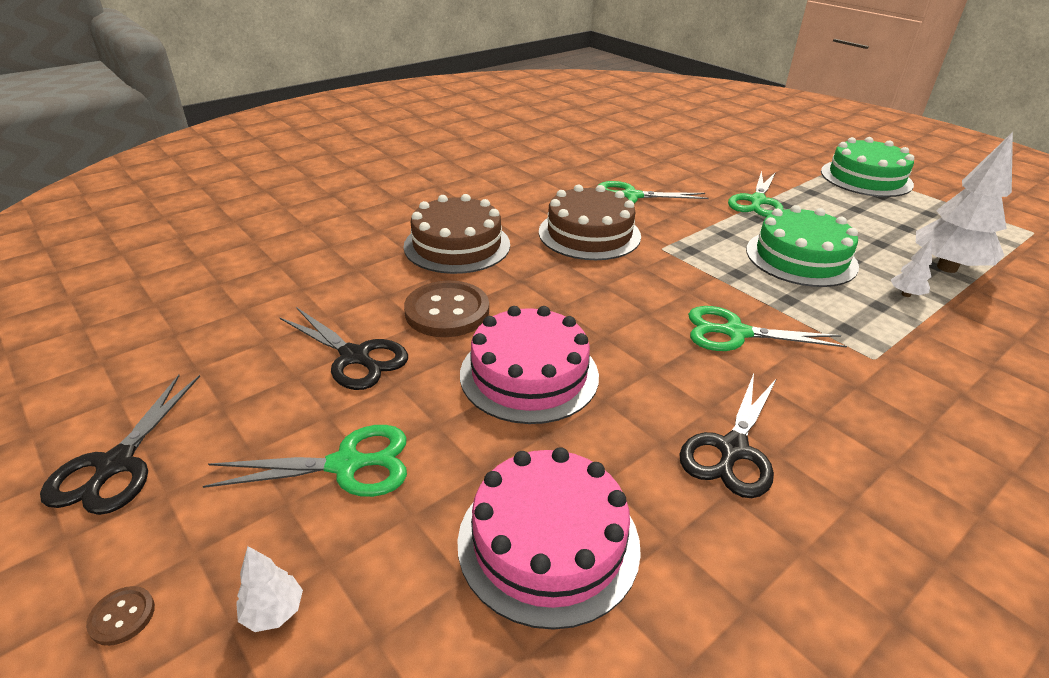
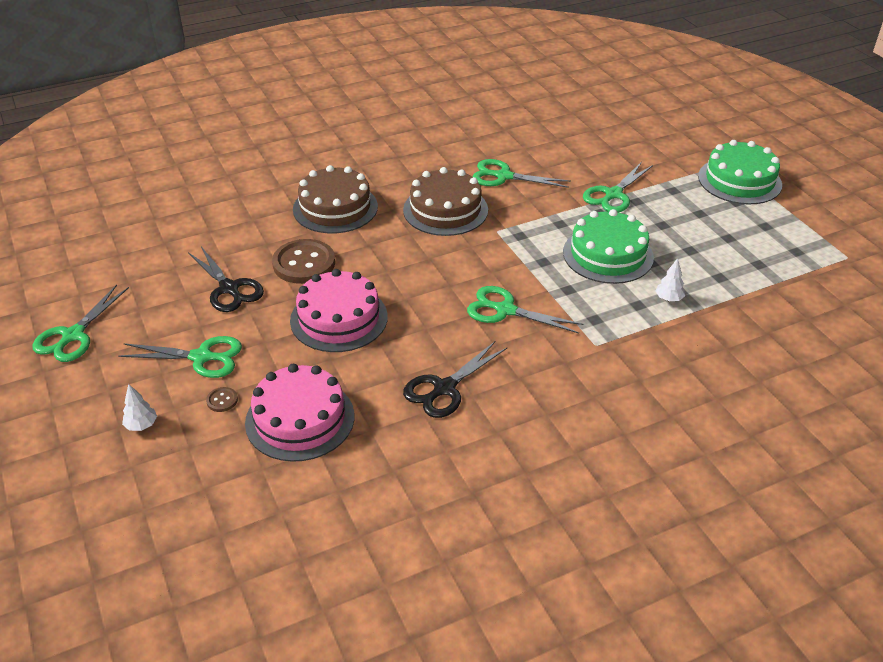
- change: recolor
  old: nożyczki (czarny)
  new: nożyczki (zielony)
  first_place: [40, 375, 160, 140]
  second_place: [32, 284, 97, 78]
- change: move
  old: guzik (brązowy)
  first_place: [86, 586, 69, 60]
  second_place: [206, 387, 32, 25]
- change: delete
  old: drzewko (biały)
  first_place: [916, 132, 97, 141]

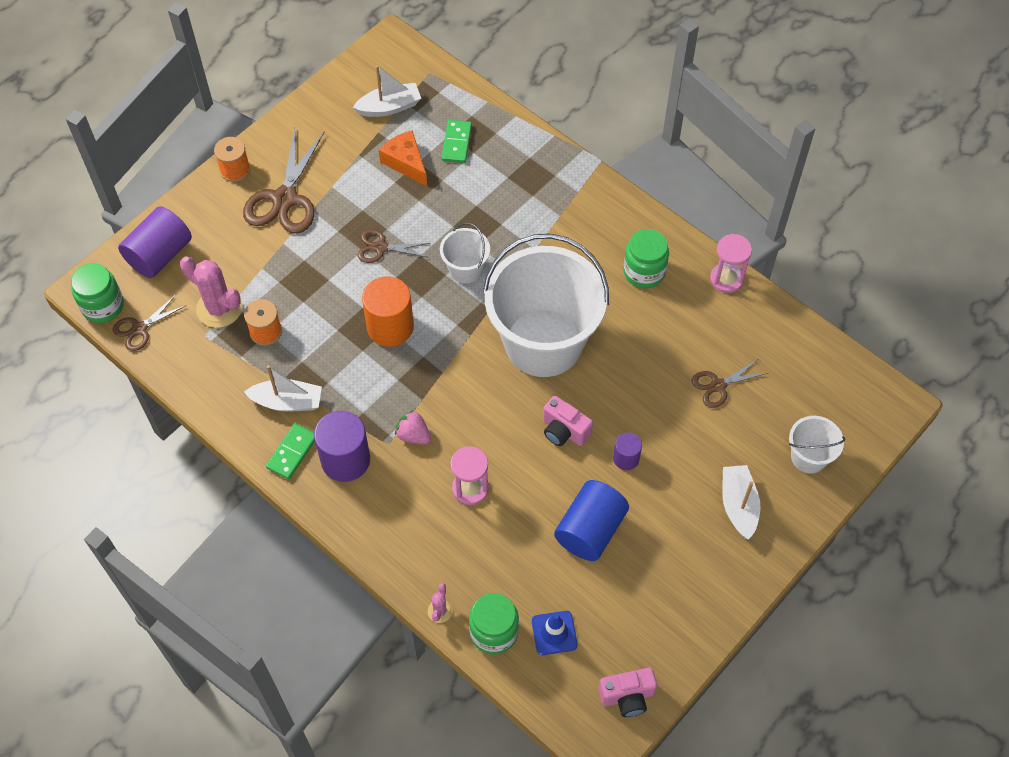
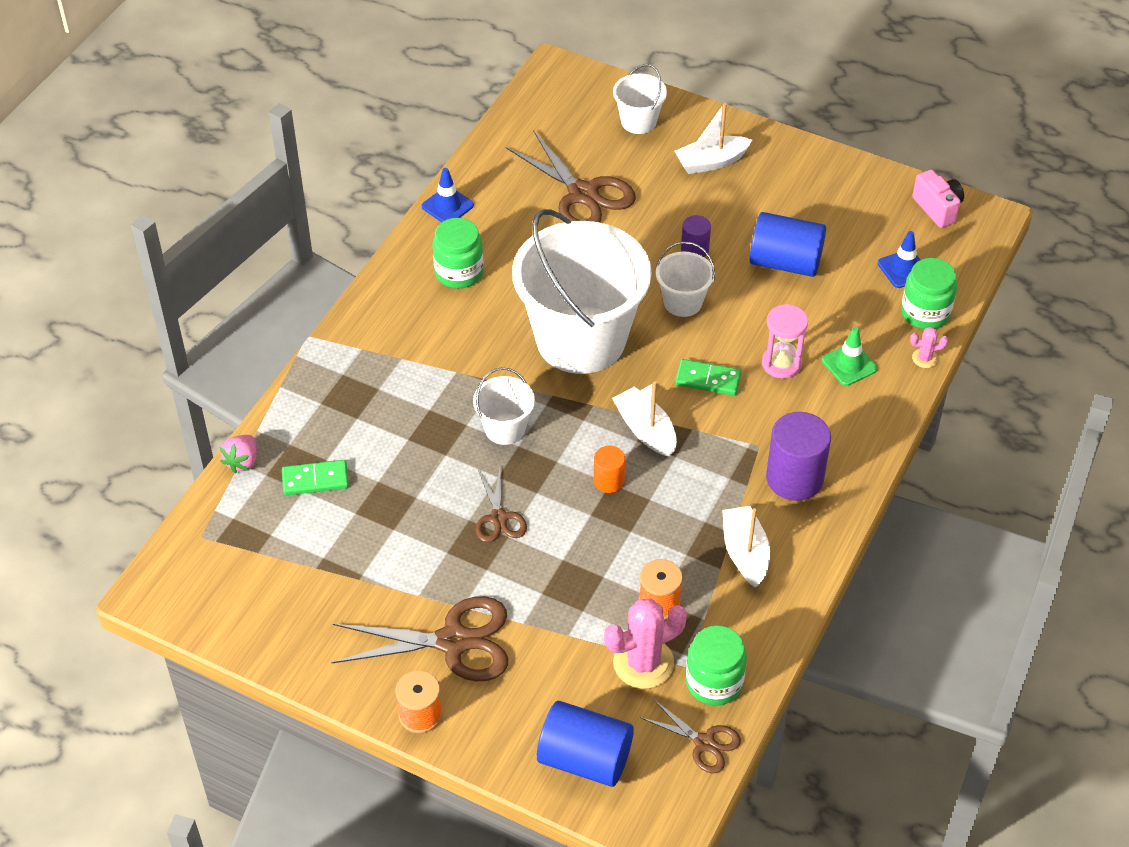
- change: move
  old: truskawka (różowy)
  first_place: [395, 410, 36, 34]
  second_place: [220, 435, 37, 38]
- change: replace
  old: klepsydra (różowy)
  new: pachołek (niebieski)
  first_place: [710, 234, 42, 59]
  second_place: [422, 168, 52, 54]
- change: resize
  old: nożyczki (brązowy)
  first_place: [692, 359, 76, 49]
  second_place: [506, 130, 130, 93]
  factor: 1.83
- change: recolor
  old: walec (fioletowy)
  new: walec (niebieski)
  first_place: [118, 206, 74, 72]
  second_place: [537, 701, 97, 86]
- change: resize
  old: walec (pomarańczowy)
  first_place: [362, 276, 52, 71]
  second_place: [594, 446, 31, 47]
  factor: 0.54
- change: rotate
  old: kaktus (różowy)
  first_place: [180, 256, 62, 72]
  second_place: [604, 599, 83, 90]
  degrees: 45
- change: move
  old: łódka (biały)
  first_place: [353, 65, 68, 52]
  second_place: [612, 381, 65, 76]
- change: replace
  old: aparat fotograficzny (różowy)
  new: wiadro (biały)
  first_place: [543, 395, 50, 51]
  second_place: [656, 242, 59, 75]
- change: move
  old: kostka domina (zielony)
  first_place: [266, 423, 49, 57]
  second_place: [675, 359, 66, 37]
- change: move
  old: słoik (zielony)
  first_place: [71, 263, 53, 60]
  second_place: [686, 626, 61, 80]
- change: insert
  new: pachołek (zielony)
  second_place: [822, 327, 56, 59]
- change: delete
  old: ser (pomarańczowy)
  first_place: [379, 130, 48, 56]

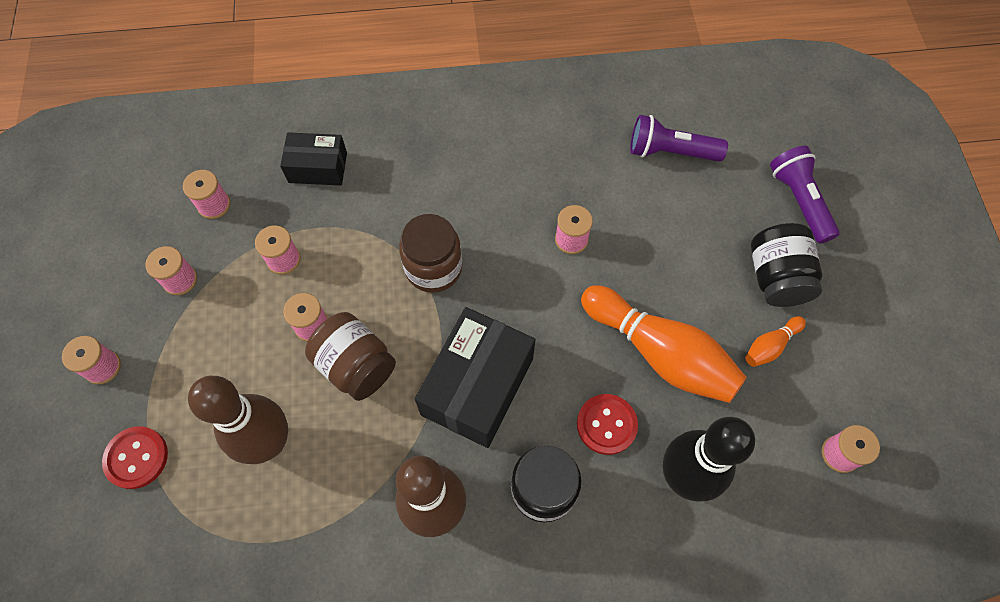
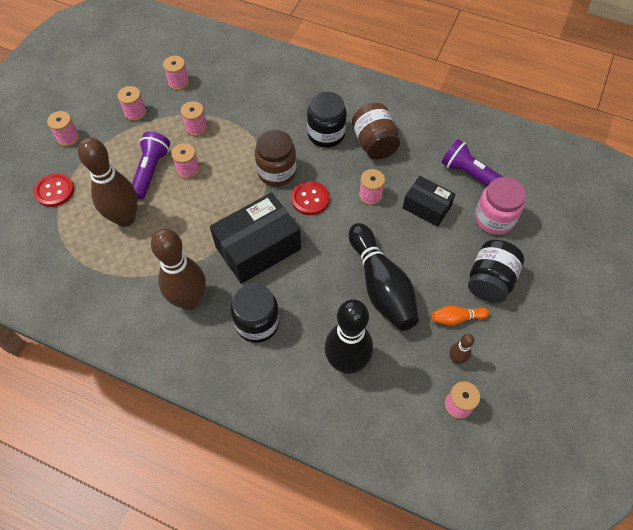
- change: move
  old: latarka (fioletowy)
  first_place: [770, 146, 70, 98]
  second_place: [132, 131, 38, 69]
- change: move
  old: guzik (czerwony)
  first_place: [577, 394, 61, 61]
  second_place: [291, 181, 39, 34]
- change: insert
  new: słoik (czarny)
  second_place: [307, 92, 40, 56]
- change: recolor
  old: kręgiel (pomarańczowy)
  new: kręgiel (czarny)
  first_place: [581, 285, 166, 118]
  second_place: [349, 223, 70, 108]
- change: move
  old: słoik (brązowy)
  first_place: [305, 312, 91, 89]
  second_place: [352, 103, 48, 57]
- change: move
  old: pudełko (czarny)
  first_place: [280, 132, 67, 54]
  second_place: [403, 176, 52, 51]
- change: insert
  new: kręgiel (brązowy)
  second_place: [450, 334, 24, 30]
- change: insert
  new: słoik (różowy)
  second_place: [475, 177, 51, 58]

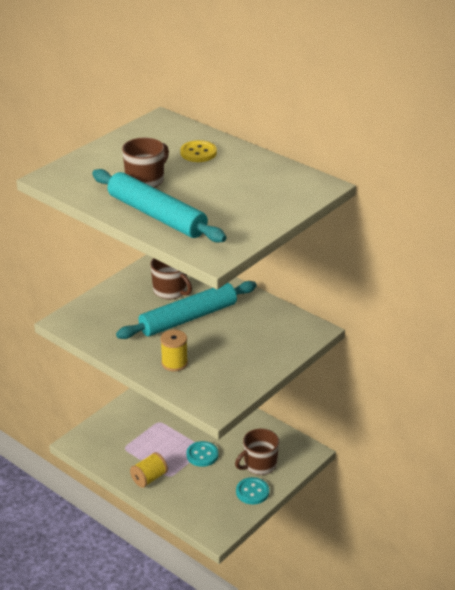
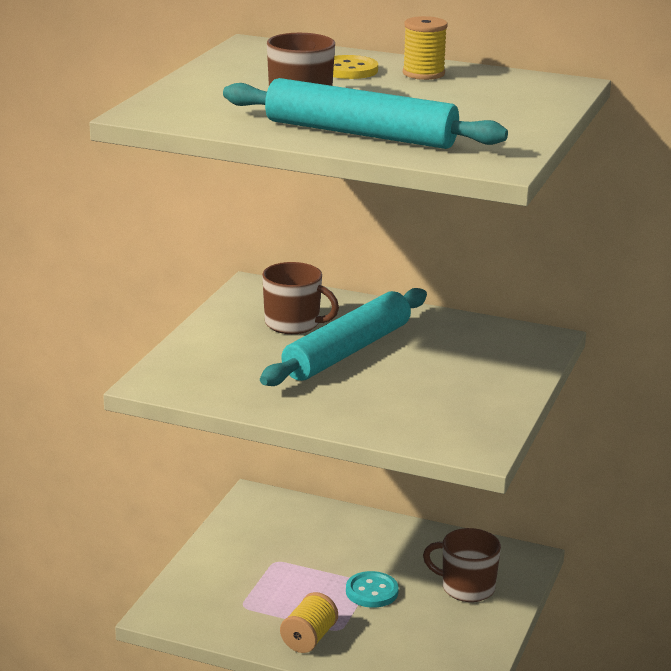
- change: move
  old: szpulka (żółty)
  first_place: [160, 330, 28, 41]
  second_place: [403, 16, 45, 64]
- change: rotate
  old: kubek (brązowy)
  first_place: [235, 429, 44, 46]
  second_place: [423, 528, 78, 74]
  degrees: 75
- change: delete
  old: guzik (turkusowy)
  first_place: [236, 477, 33, 28]

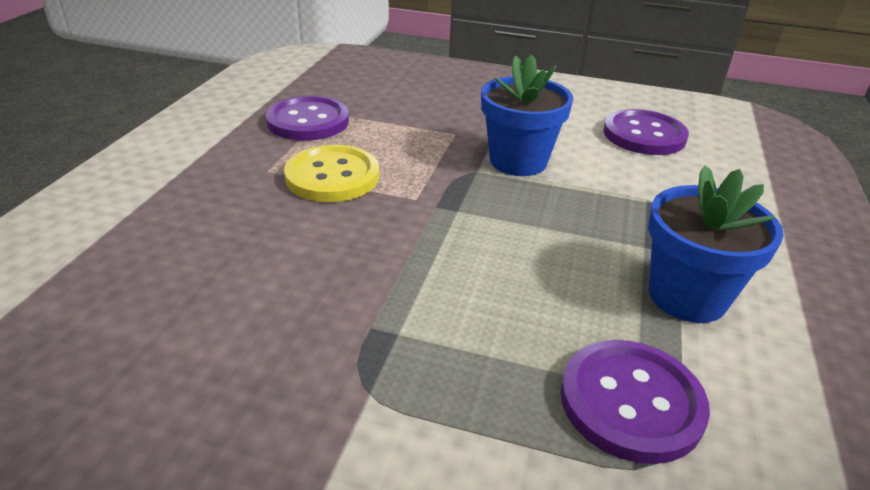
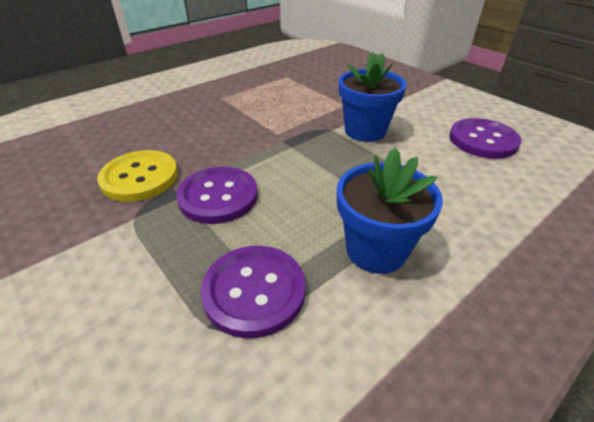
- change: move
  old: guzik (żółty)
  first_place: [284, 145, 95, 57]
  second_place: [97, 150, 81, 52]
- change: move
  old: guzik (fioletowy)
  first_place: [266, 96, 83, 45]
  second_place: [176, 166, 82, 58]

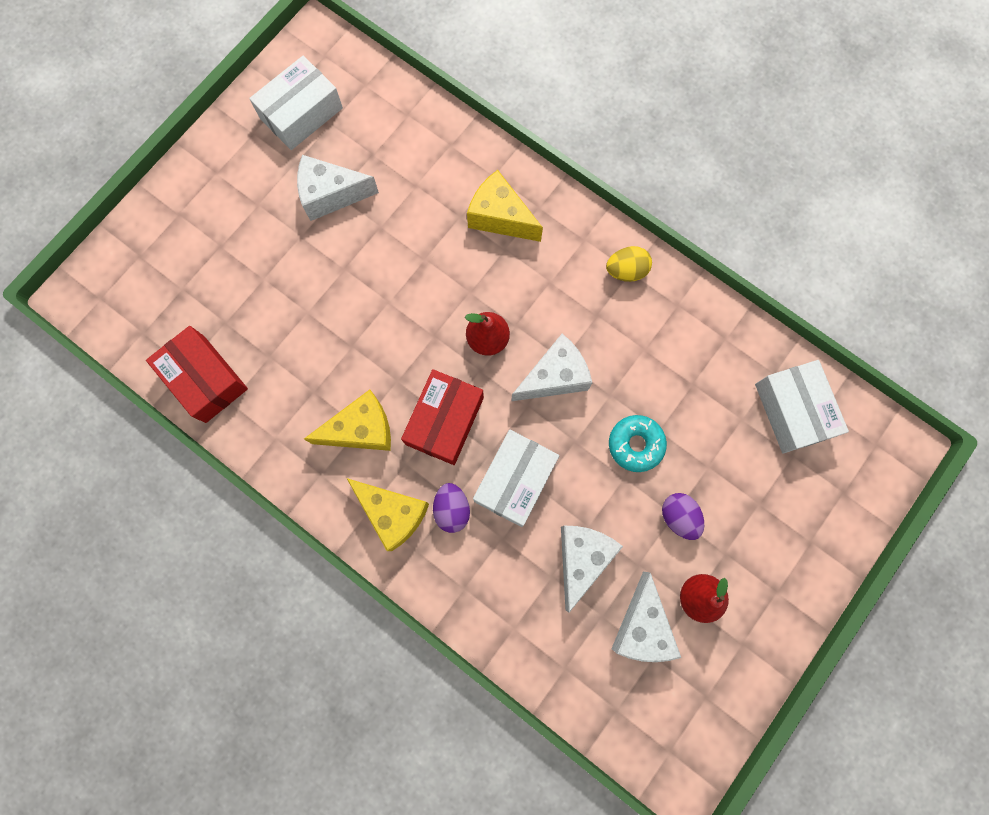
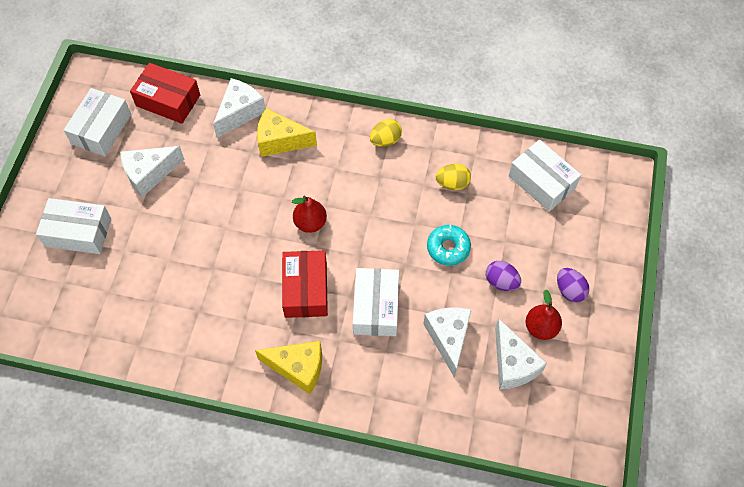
- change: insert
  new: pudełko (biały)
  second_place: [36, 198, 75, 56]
- change: move
  old: pudełko (czerwony)
  first_place: [146, 326, 102, 97]
  second_place: [130, 63, 70, 61]
- change: move
  old: ser (biały)
  first_place: [511, 334, 81, 67]
  second_place: [213, 78, 52, 60]
- change: insert
  new: jajko (żółty)
  second_place: [436, 164, 35, 26]
- change: move
  old: jajko (fioletowy)
  first_place: [433, 483, 37, 50]
  second_place: [557, 268, 32, 35]
- change: delete
  old: ser (żółty)
  first_place: [304, 390, 87, 61]

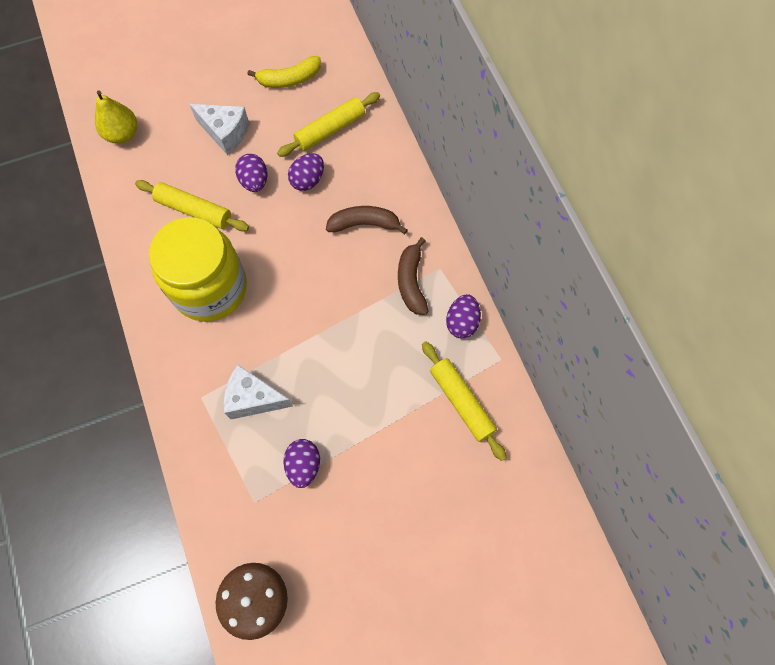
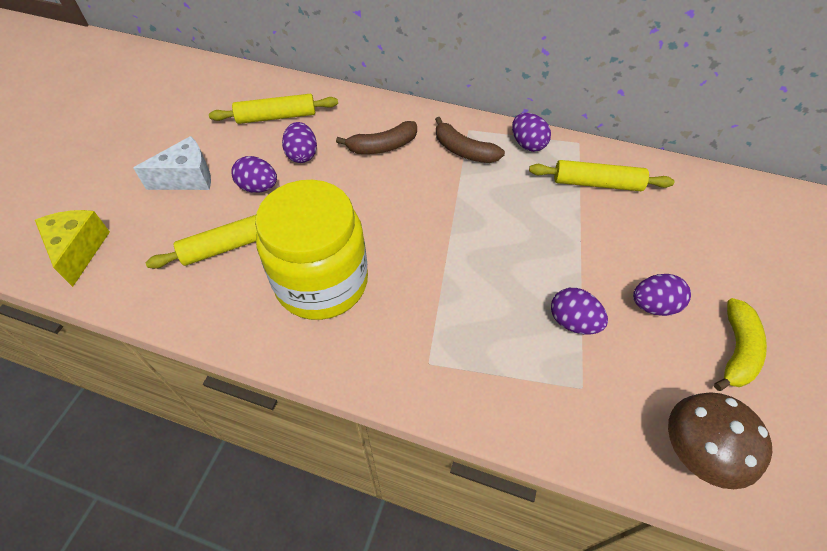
- change: replace
  old: gruszka (żółty)
  new: ser (żółty)
  first_place: [95, 90, 42, 54]
  second_place: [35, 210, 75, 77]
- change: rotate
  old: wałek do ciasta (żółty)
  first_place: [277, 92, 103, 65]
  second_place: [209, 94, 129, 30]
  degrees: 75
- change: rotate
  old: banan (brązowy)
  first_place: [326, 206, 82, 28]
  second_place: [336, 121, 81, 33]
  degrees: -150
- change: insert
  new: jajko (fioletowy)
  second_place: [633, 274, 58, 42]
- change: move
  old: banan (żółty)
  first_place: [247, 56, 74, 32]
  second_place: [714, 298, 53, 93]
- change: delete
  old: ser (biały)
  first_place: [224, 365, 69, 54]

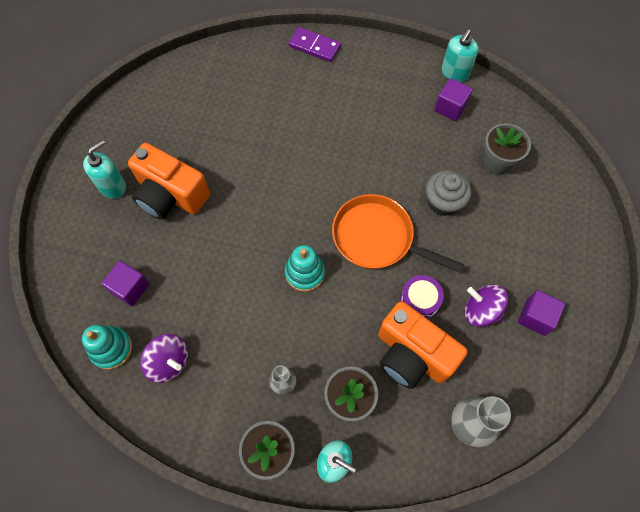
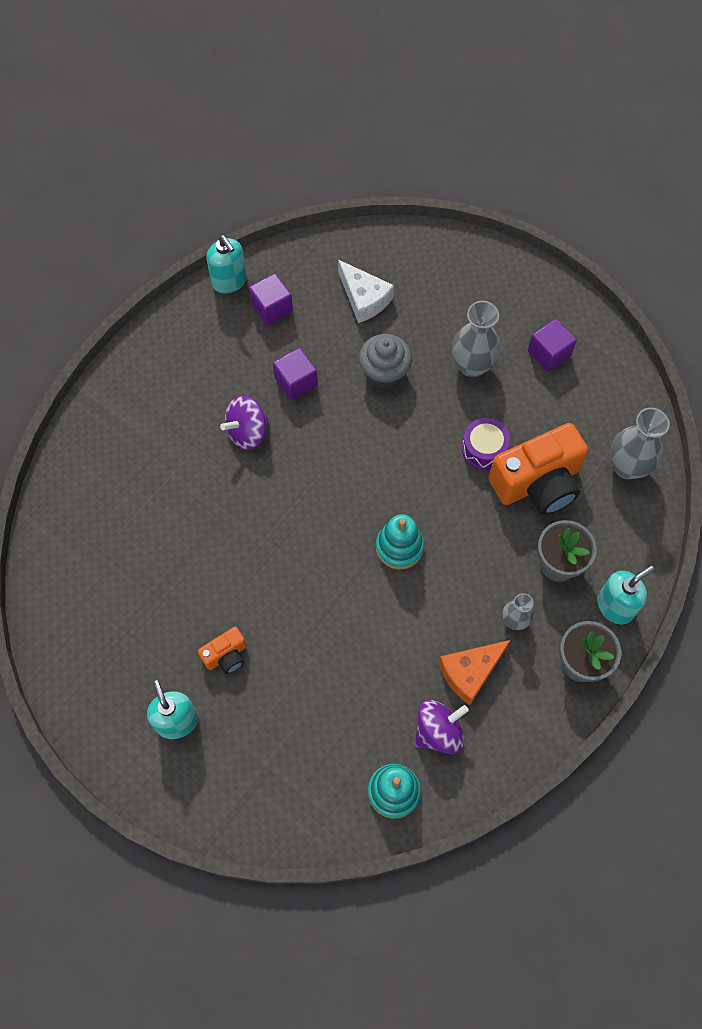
- change: resize
  old: aparat fotograficzny (pomarańczowy)
  first_place: [128, 143, 82, 77]
  second_place: [198, 627, 49, 47]
  factor: 0.48
- change: move
  old: bączek (fioletowy)
  first_place: [464, 284, 44, 43]
  second_place: [220, 396, 49, 54]
- change: move
  old: sześcian (fioletowy)
  first_place: [101, 261, 49, 45]
  second_place: [273, 348, 45, 53]
- change: replace
  old: doniczka (szary)
  new: ser (biały)
  first_place: [483, 123, 48, 52]
  second_place: [338, 260, 56, 63]
- change: insert
  new: ser (pomarańczowy)
  second_place: [439, 640, 72, 65]
- change: insert
  new: wazon (szary)
  second_place: [452, 301, 49, 76]
- change: delete
  old: kostka domina (fioletowy)
  first_place: [288, 27, 53, 35]
- change: delete
  old: patelnia (pomarańczowy)
  first_place: [332, 194, 132, 79]

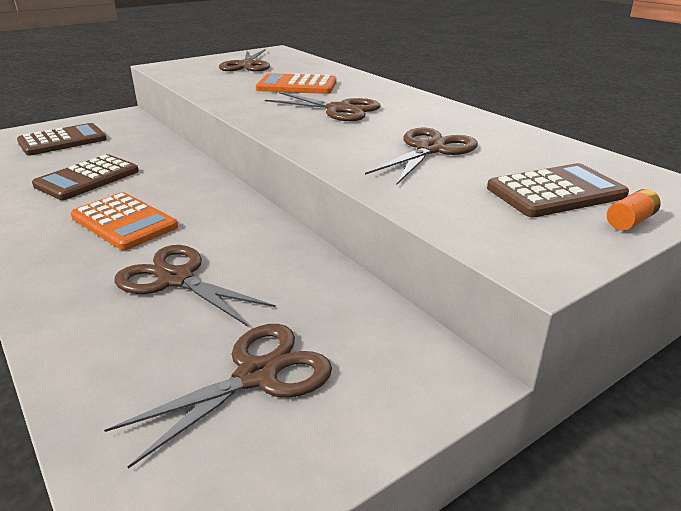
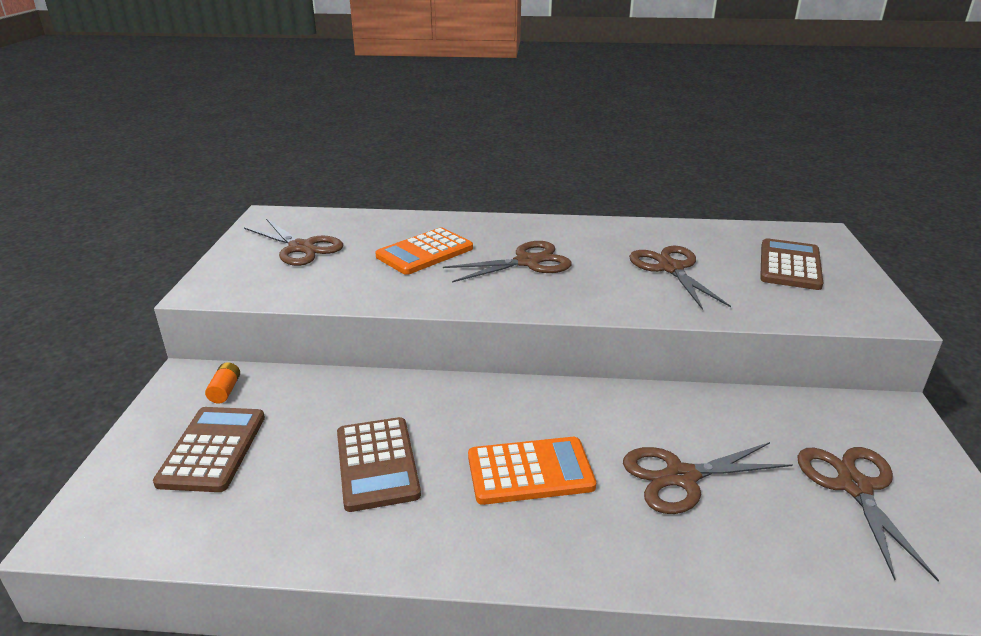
- change: move
  old: bateria (pomarańczowy)
  first_place: [607, 189, 54, 42]
  second_place: [205, 362, 35, 41]

